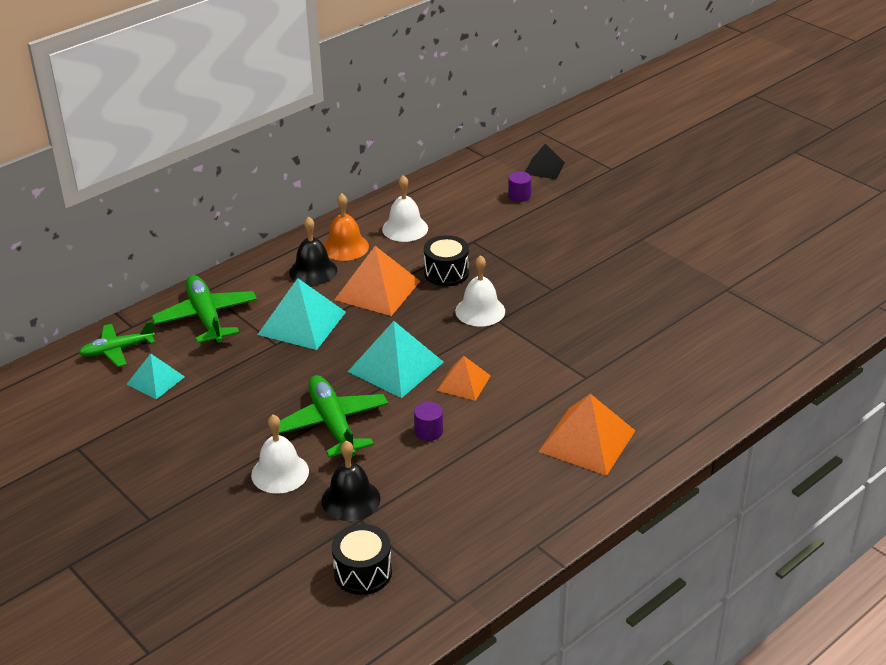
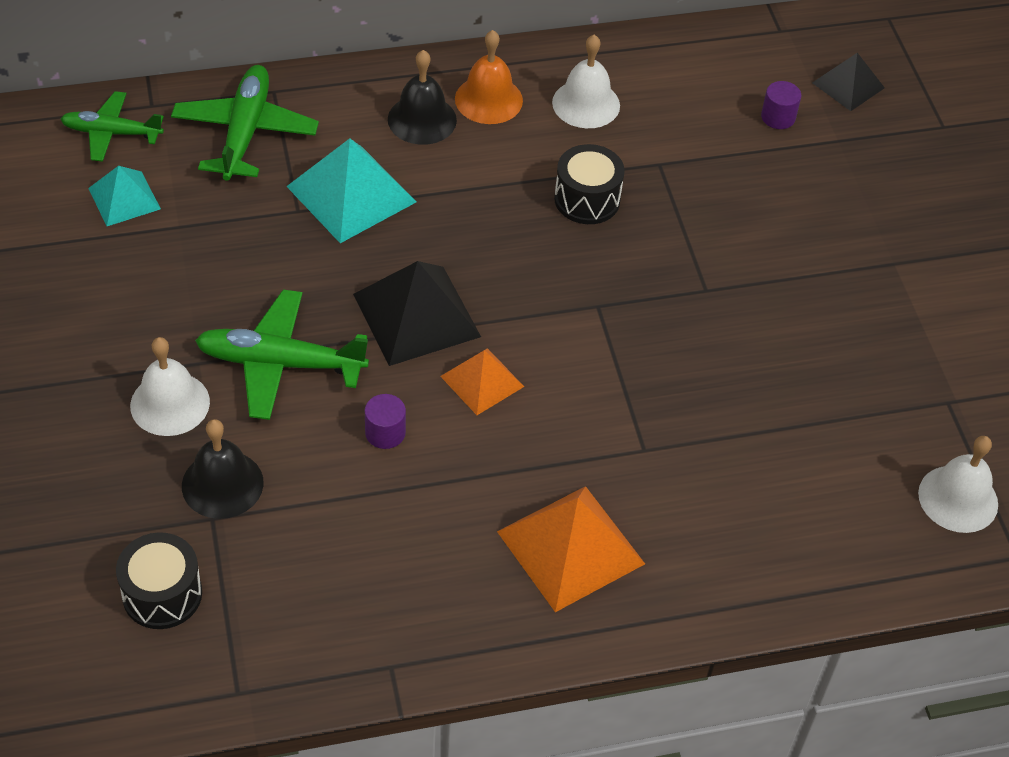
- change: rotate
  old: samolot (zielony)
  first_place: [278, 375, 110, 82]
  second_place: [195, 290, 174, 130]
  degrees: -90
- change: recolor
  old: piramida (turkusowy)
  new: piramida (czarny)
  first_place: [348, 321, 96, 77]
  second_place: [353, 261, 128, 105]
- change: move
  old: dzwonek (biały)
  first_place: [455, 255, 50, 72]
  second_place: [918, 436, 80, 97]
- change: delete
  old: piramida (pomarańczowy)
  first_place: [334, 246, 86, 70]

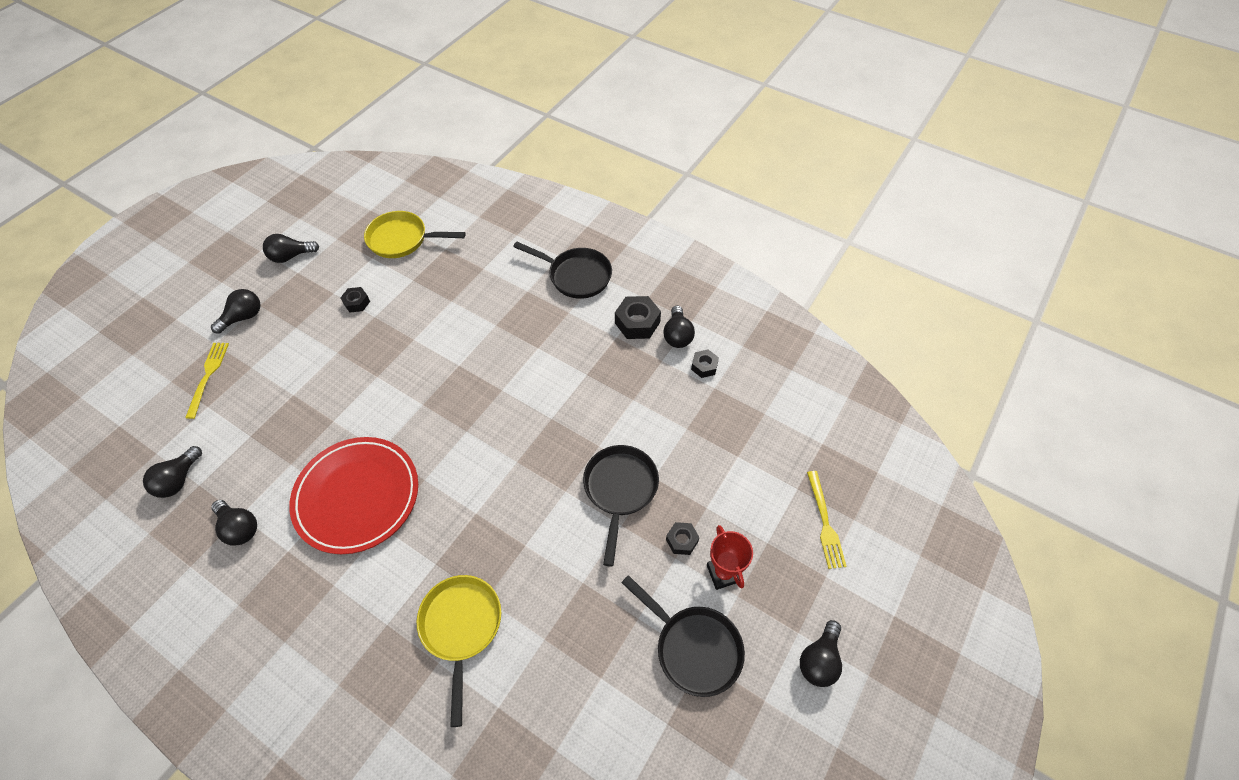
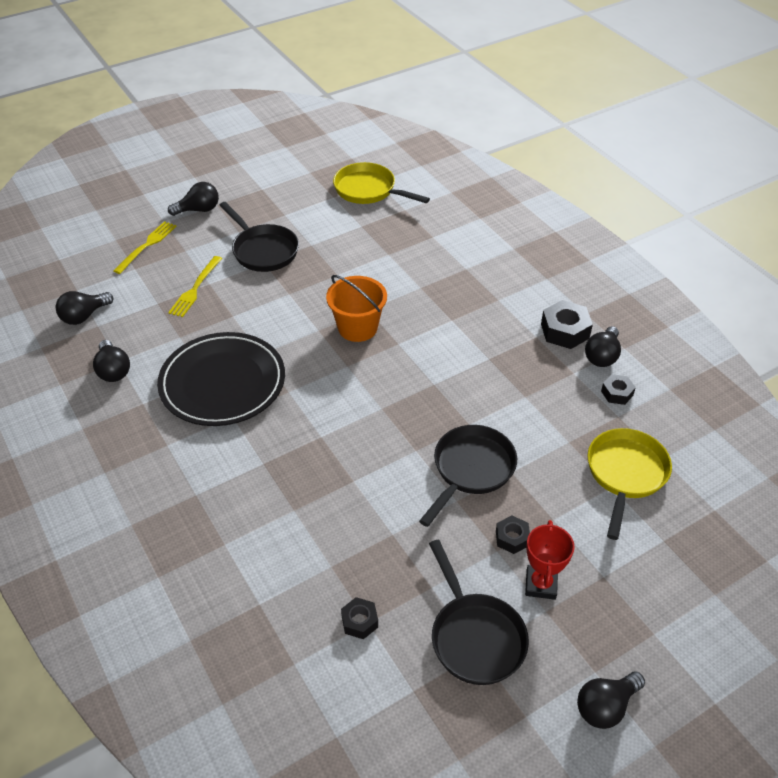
- change: recolor
  old: talerz (czerwony)
  new: talerz (czarny)
  first_place: [289, 437, 129, 117]
  second_place: [157, 332, 128, 94]
- change: move
  old: widelec (żółty)
  first_place: [807, 471, 40, 98]
  second_place: [168, 256, 54, 61]
- change: move
  old: patelnia (czarny)
  first_place: [513, 242, 99, 57]
  second_place: [219, 202, 80, 70]
- change: insert
  new: wiadro (pomarańczowy)
  second_place: [326, 275, 61, 67]
- change: move
  old: nakrętka (czarny)
  first_place: [340, 287, 30, 26]
  second_place: [341, 597, 37, 42]
- change: move
  old: patelnia (żółty)
  first_place: [417, 575, 84, 152]
  second_place: [587, 428, 85, 112]
- change: delete
  old: żarówka (czarny)
  first_place: [263, 234, 56, 29]

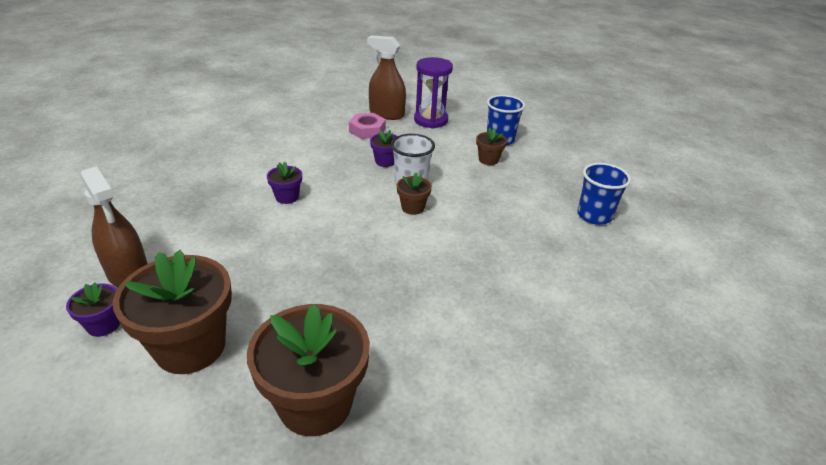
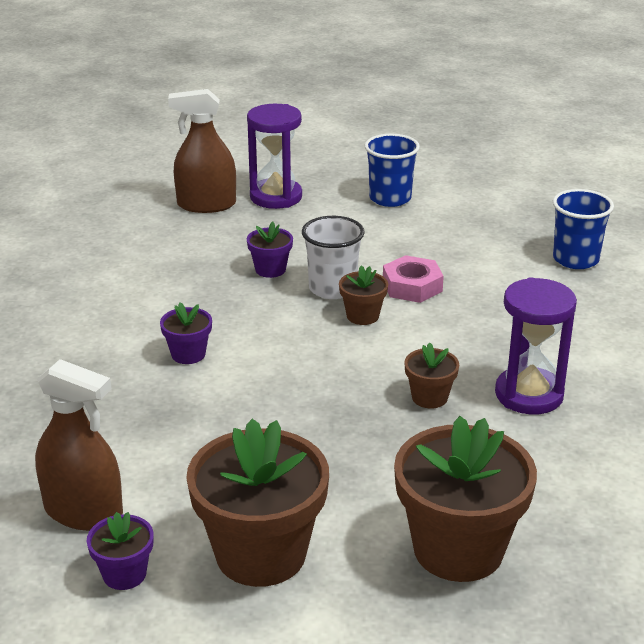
- change: move
  old: nakrętka (różowy)
  first_place: [349, 113, 37, 26]
  second_place: [383, 255, 61, 48]
- change: move
  old: doniczka (brązowy)
  first_place: [476, 128, 31, 37]
  second_place: [404, 342, 55, 66]
- change: insert
  new: klepsydra (fioletowy)
  second_place: [495, 277, 82, 137]

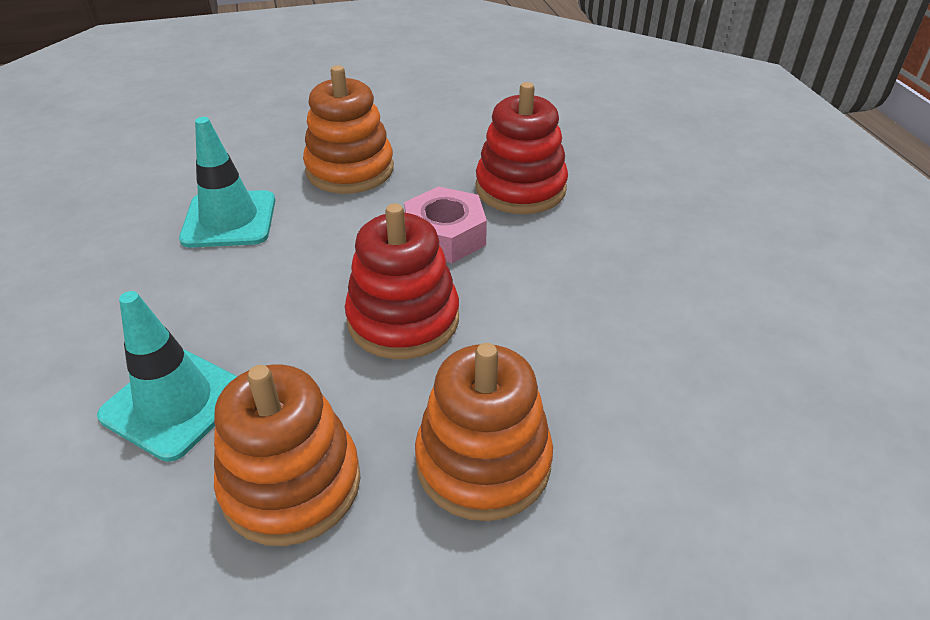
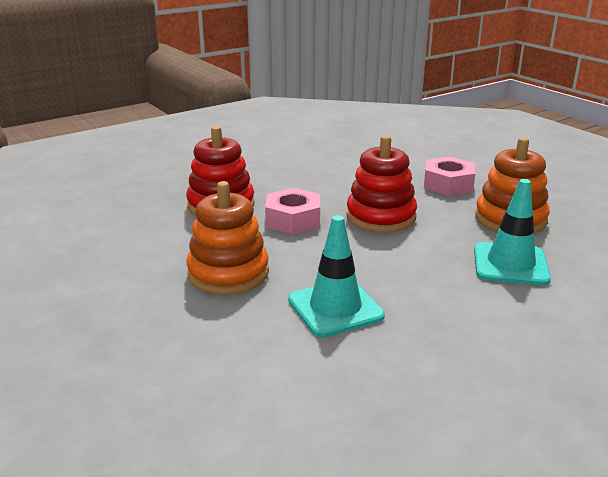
- change: replace
  old: zabawka nakładanka (pomarańczowy)
  new: nakrętka (różowy)
  first_place: [415, 343, 138, 178]
  second_place: [424, 156, 51, 40]

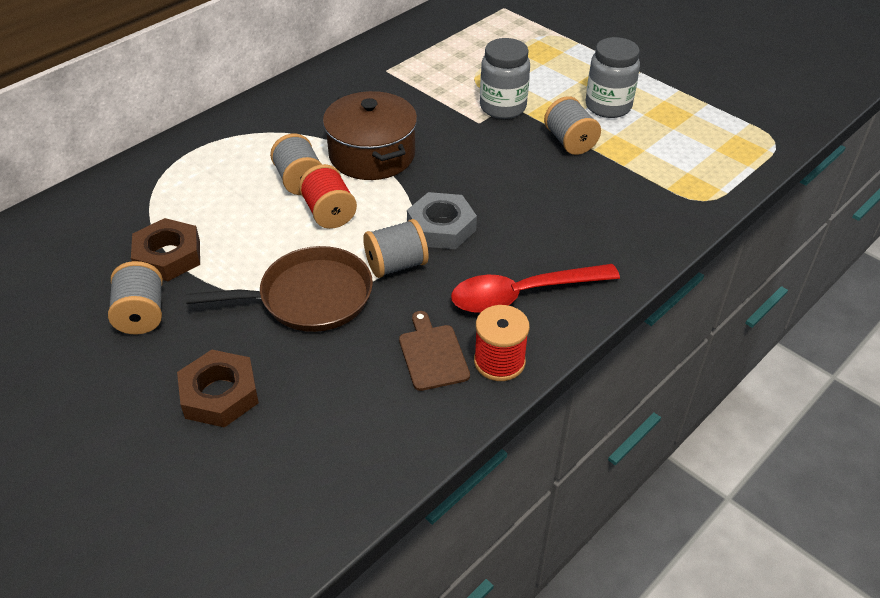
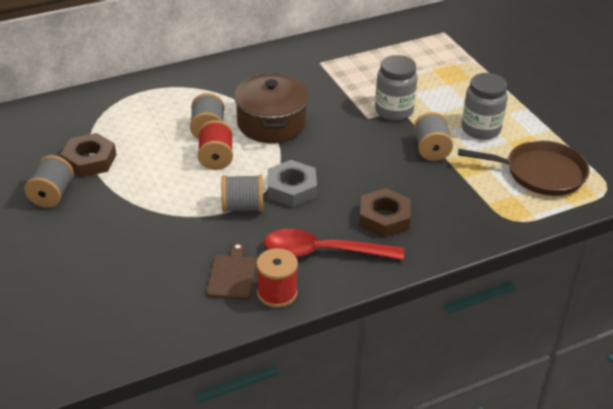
- change: move
  old: nakrętka (brązowy)
  first_place: [177, 350, 82, 78]
  second_place: [359, 188, 52, 50]
- change: move
  old: patelnia (brązowy)
  first_place: [186, 246, 187, 86]
  second_place: [458, 140, 132, 56]

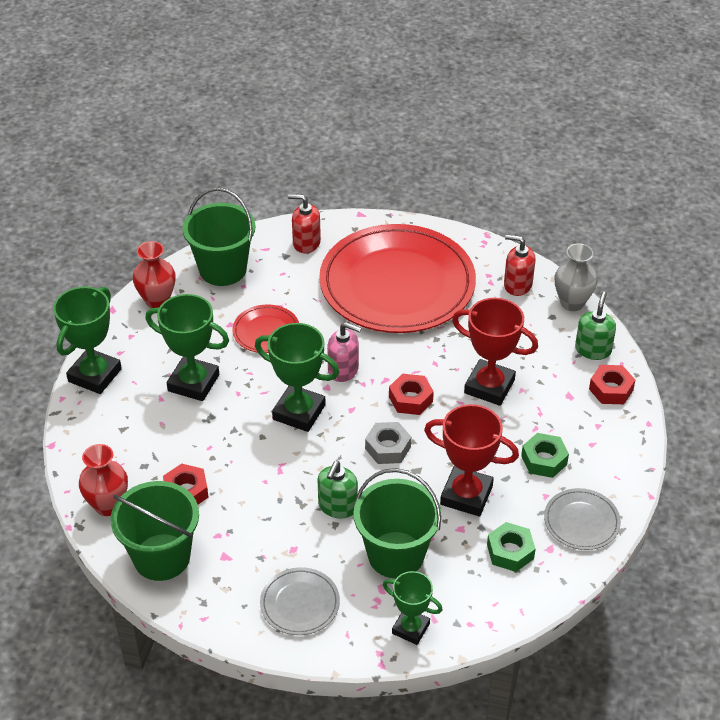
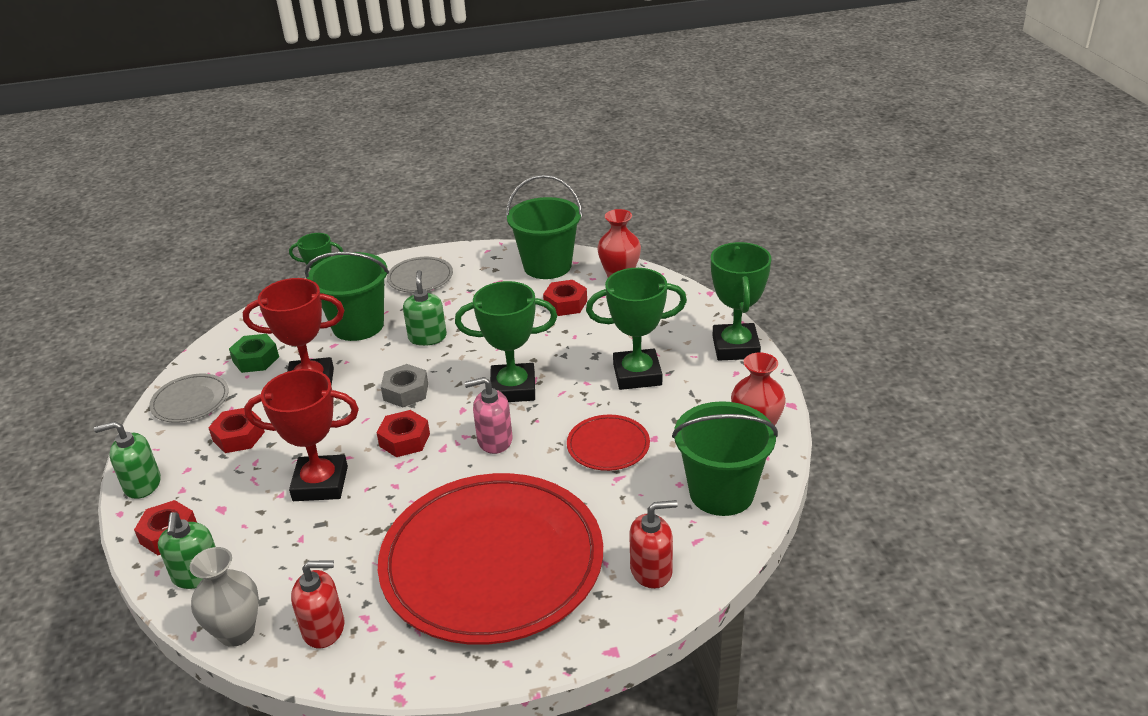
- change: insert
  new: dozownik mydła (zielony)
  second_place: [94, 421, 67, 78]
- change: recolor
  old: nakrętka (zielony)
  new: nakrętka (czerwony)
  first_place: [521, 433, 48, 45]
  second_place: [208, 408, 57, 45]

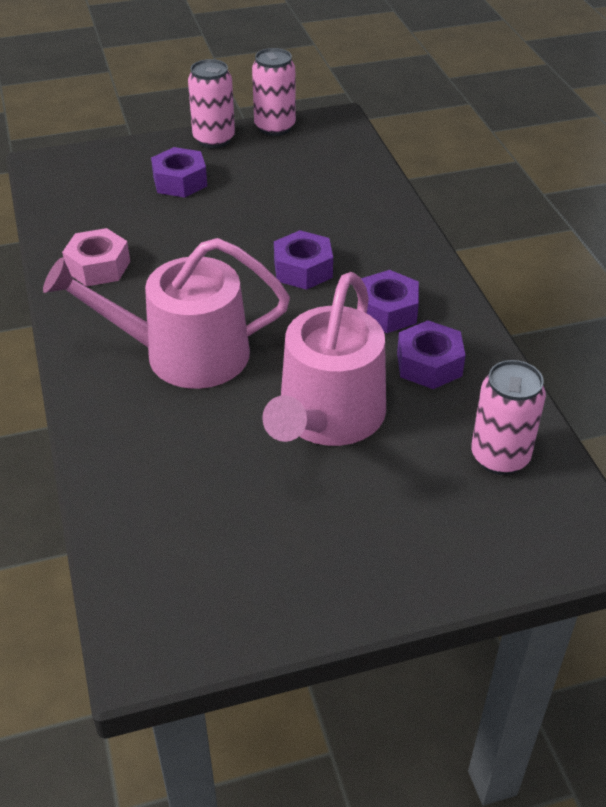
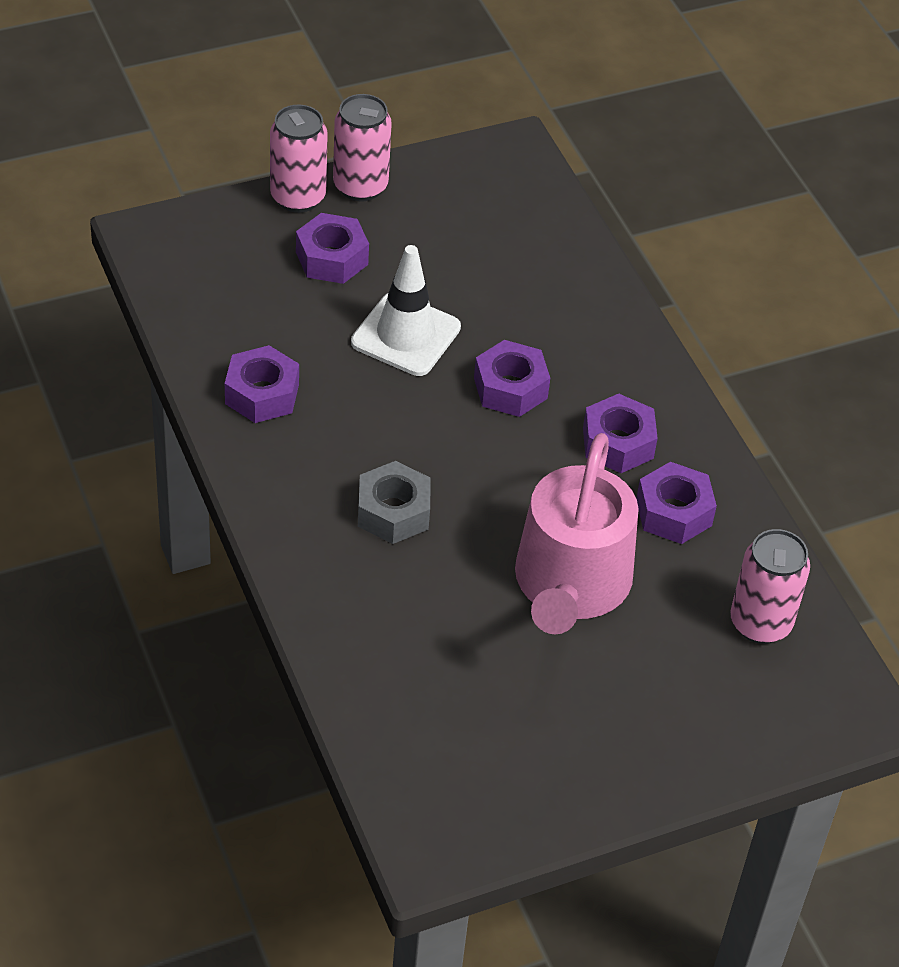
- change: recolor
  old: nakrętka (różowy)
  new: nakrętka (fioletowy)
  first_place: [62, 228, 68, 59]
  second_place: [225, 345, 74, 78]
- change: move
  old: puszka (różowy)
  first_place: [252, 48, 44, 88]
  second_place: [270, 105, 58, 108]
- change: insert
  new: pachołek (biały)
  second_place: [351, 245, 110, 131]
- change: replace
  old: konewka (różowy)
  new: nakrętka (szary)
  first_place: [43, 238, 247, 151]
  second_place: [358, 461, 73, 83]

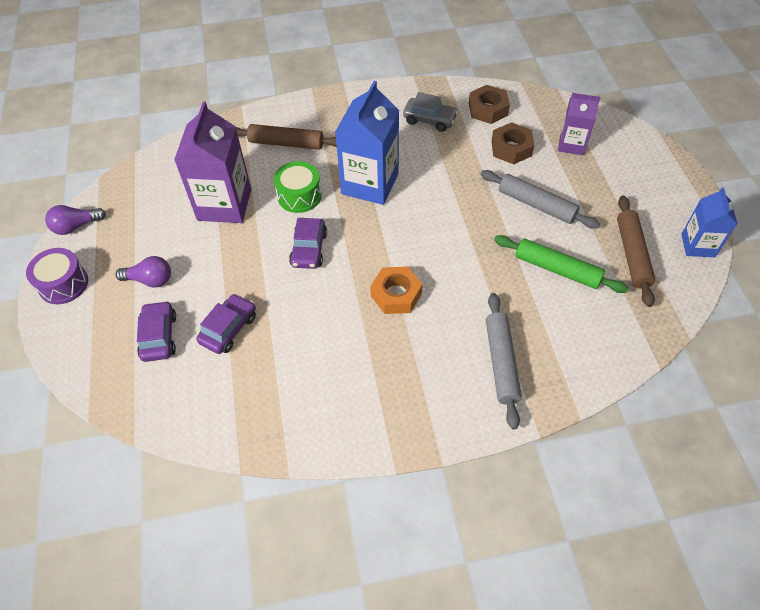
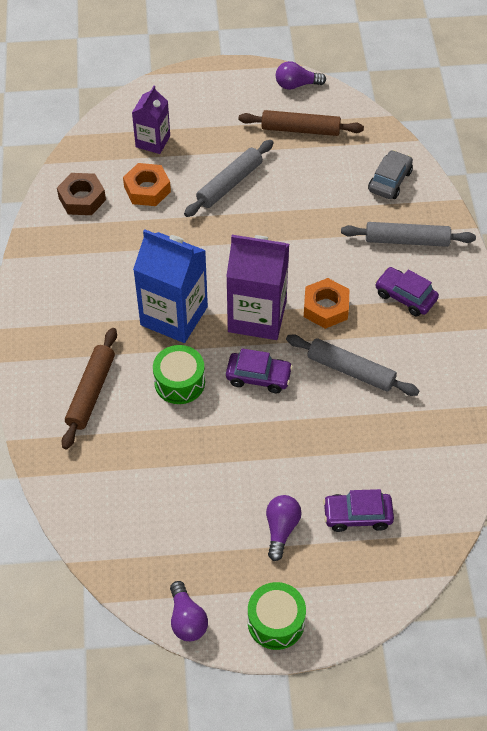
- change: recolor
  old: nakrętka (brązowy)
  new: nakrętka (pomarańczowy)
  first_place: [491, 122, 43, 42]
  second_place: [123, 163, 48, 43]
- change: move
  old: karton mleka (fioletowy)
  first_place: [174, 101, 77, 122]
  second_place: [226, 235, 63, 105]
- change: recolor
  old: bęben (fioletowy)
  new: bęben (zielony)
  first_place: [26, 248, 62, 56]
  second_place: [248, 582, 58, 68]
- change: replace
  old: karton mleka (niebieski)
  new: żarówka (fioletowy)
  first_place: [681, 187, 57, 70]
  second_place: [276, 61, 50, 29]
- change: insert
  new: wałek do ciasta (szary)
  second_place: [286, 334, 133, 62]
- change: move
  old: samochód (szary)
  first_place: [403, 92, 55, 40]
  second_place: [368, 150, 45, 49]
- change: move
  old: samochód (fioletowy)
  first_place: [196, 294, 60, 60]
  second_place: [375, 267, 64, 49]
- change: delete
  old: wałek do ciasta (zielony)
  first_place: [494, 235, 135, 58]

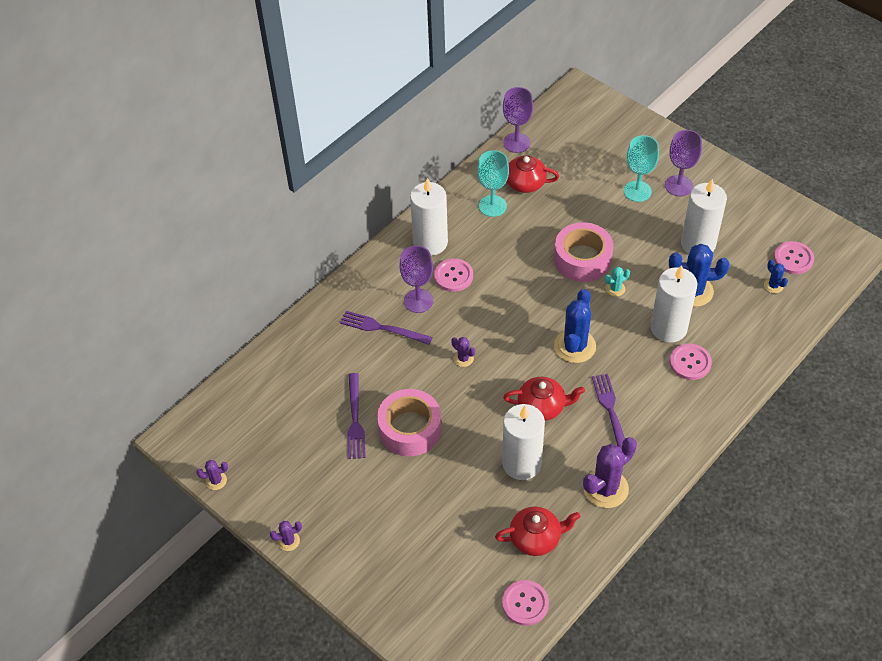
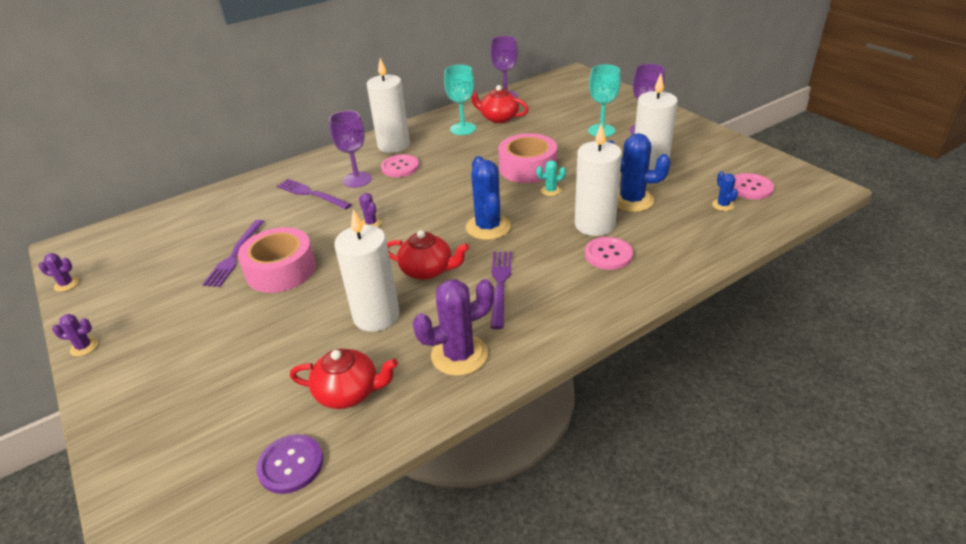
- change: recolor
  old: guzik (różowy)
  new: guzik (fioletowy)
  first_place: [502, 580, 47, 46]
  second_place: [256, 434, 67, 60]
- change: rotate
  old: kaktus (niebieski)
  first_place: [554, 289, 42, 74]
  second_place: [466, 156, 45, 84]
  degrees: -45

